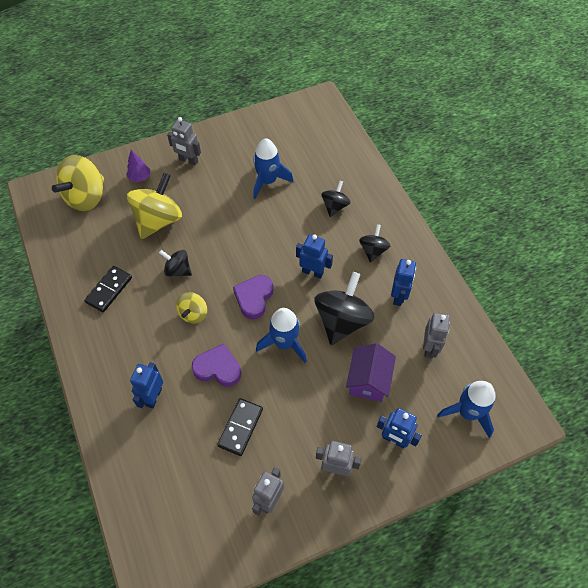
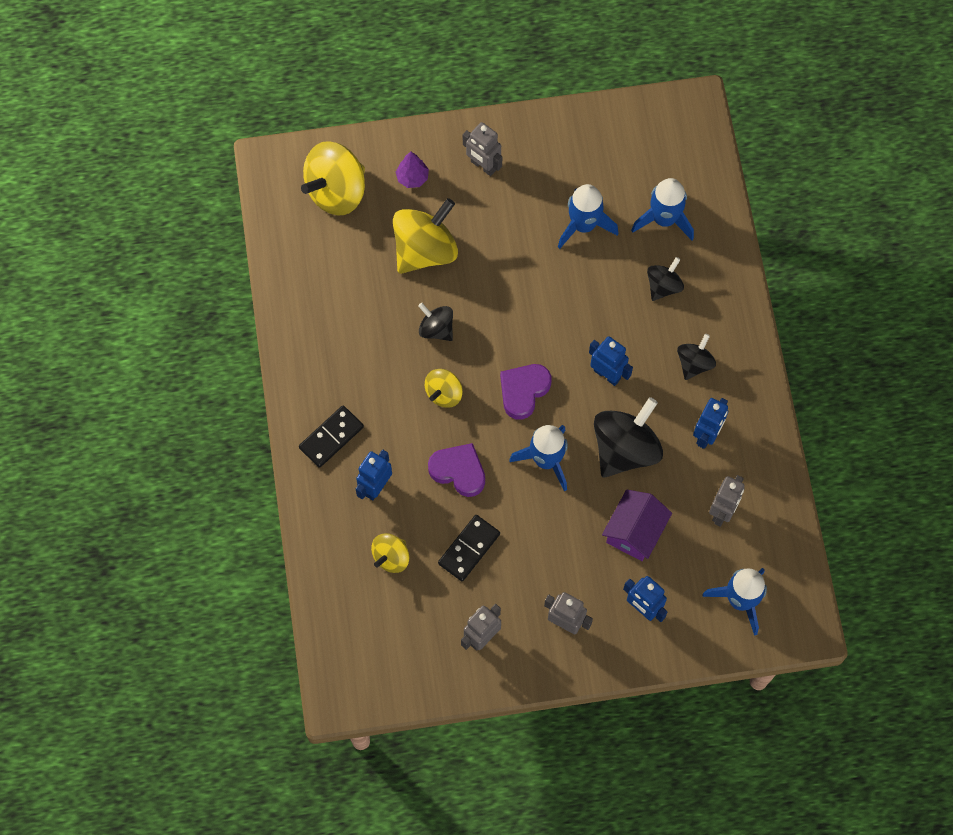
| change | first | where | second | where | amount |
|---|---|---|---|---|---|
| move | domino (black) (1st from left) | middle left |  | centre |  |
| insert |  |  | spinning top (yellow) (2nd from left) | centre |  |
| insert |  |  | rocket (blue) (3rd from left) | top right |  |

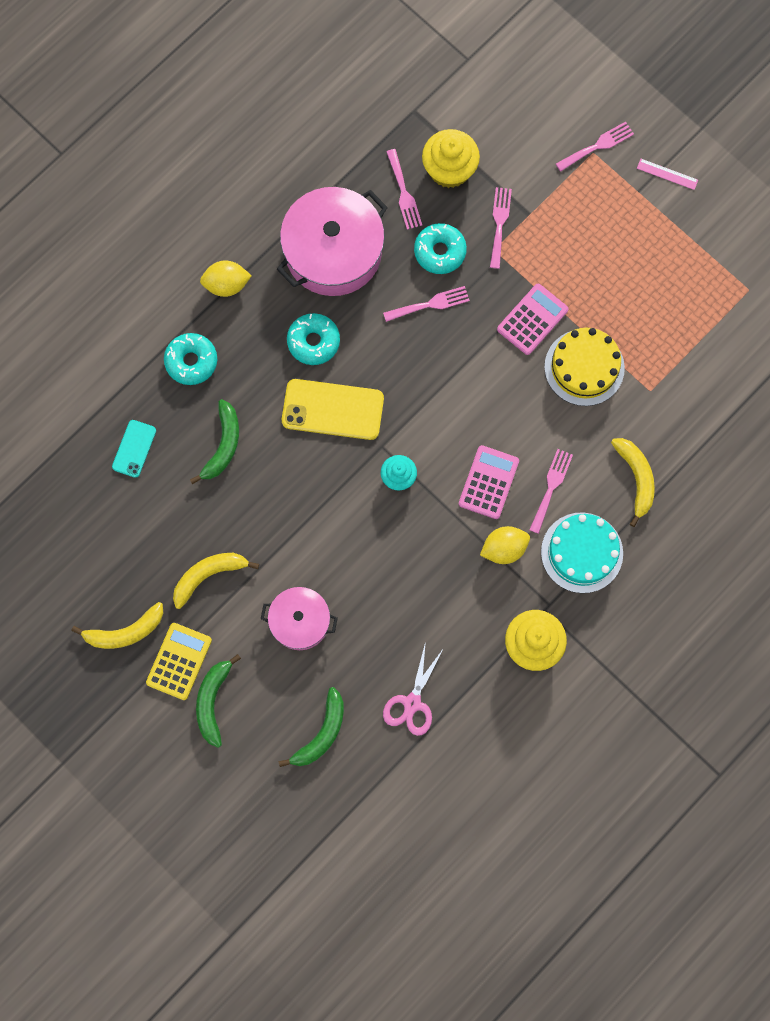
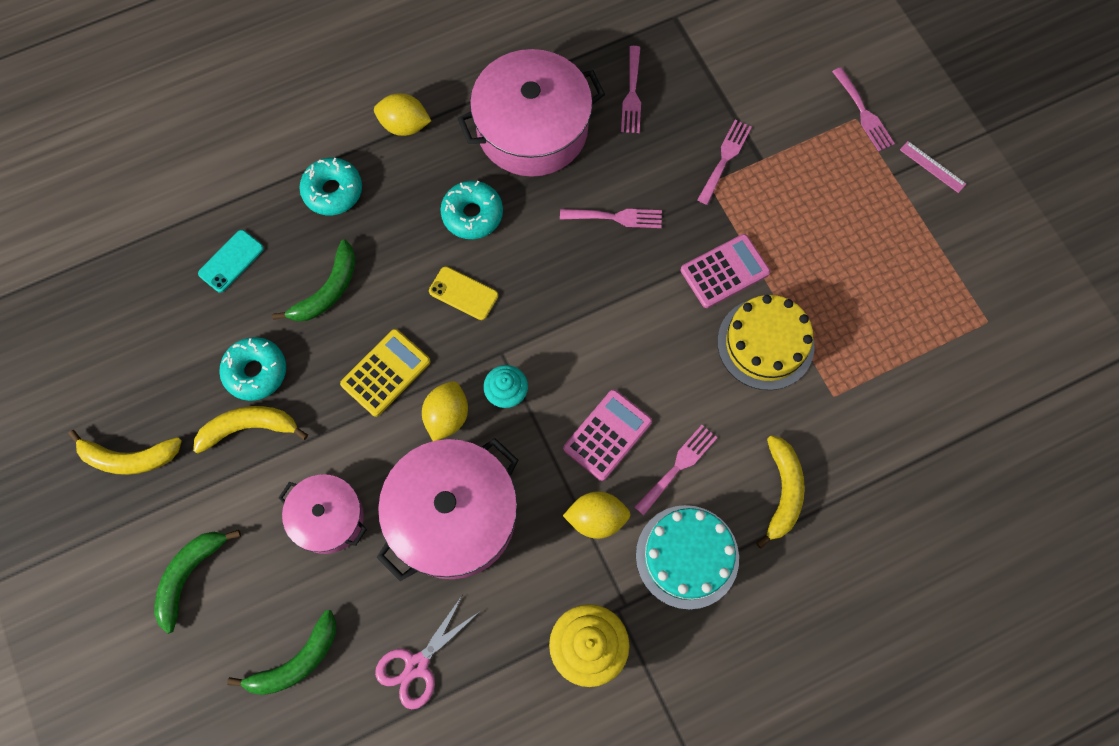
| change | first | where | second | where | amount |
|---|---|---|---|---|---|
| move | donut (turquoise) (3rd from left in the first image) | top centre | donut (turquoise) (1st from left) | middle left |  |
| move | calculator (yellow) | middle left |  | centre |  |
| insert |  |  | pot (pink) (2nd from left) | bottom centre |  |
| insert |  |  | lemon (yellow) (2nd from left) | centre |  |
| resize | phone (yellow) | centre |  | centre | x0.56 |
| rotate | fork (pink) (5th from left) | top right |  | top right | 75 degrees clockwise |
| delete | cupcake (yellow) (1st from left) | top centre |  |  |  |

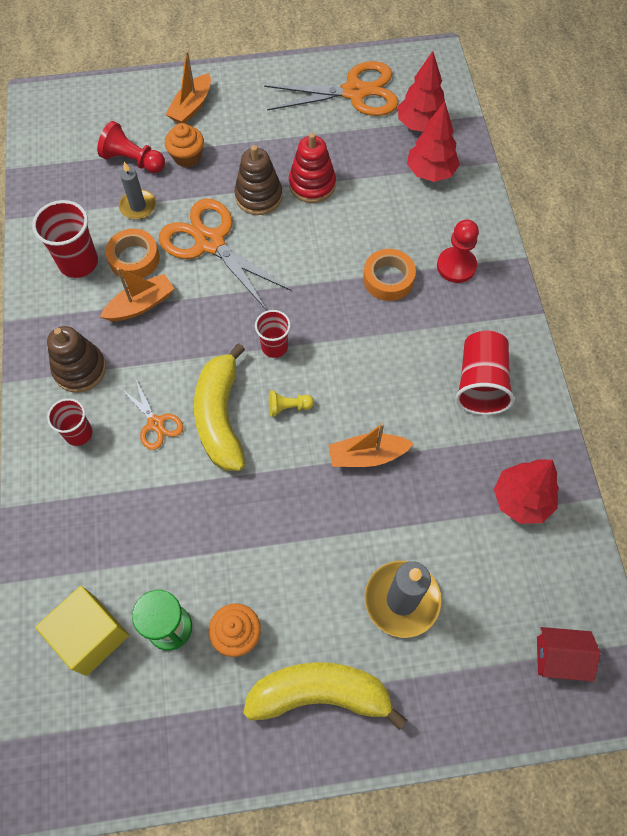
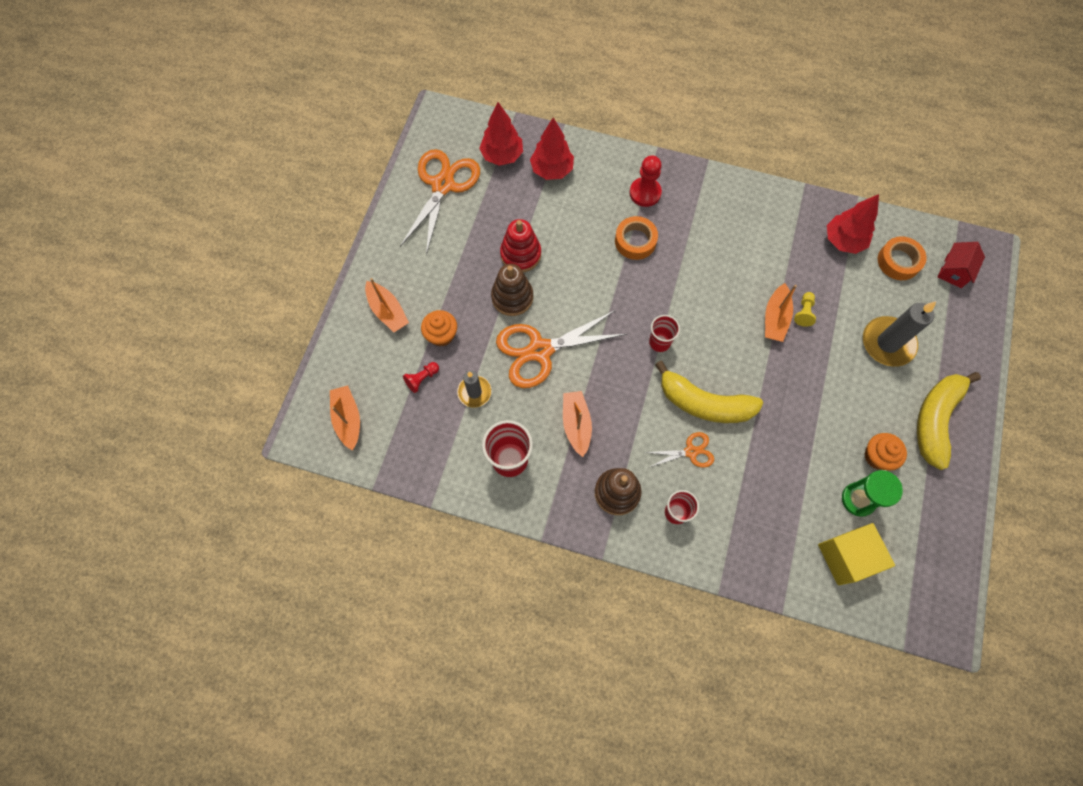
| change | first | where | second | where | amount |
|---|---|---|---|---|---|
| insert |  |  | boat (orange) (1st from left) | middle left |  |
| resize | pawn (red) (1st from left) | top left |  | centre | x0.60 |
| move | pawn (yellow) | centre |  | middle right |  |
| move | tape (orange) (1st from left in the first image) | top left | tape (orange) (2nd from left) | top right |  |
| delete | cup (red) (4th from left) | middle right |  |  |  |

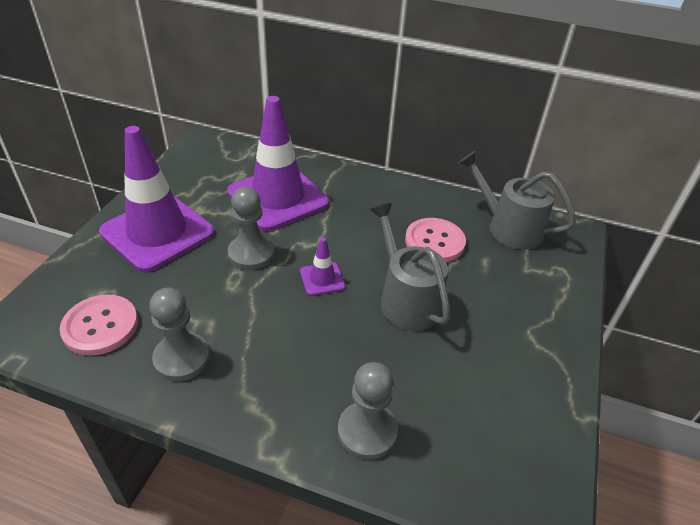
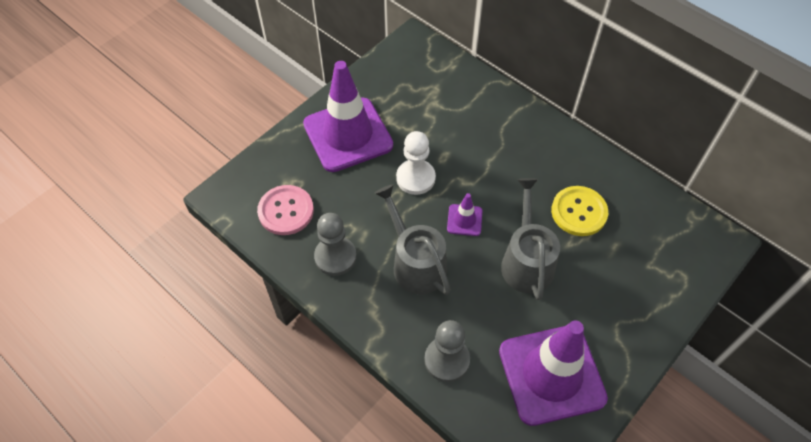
| change | first | where | second | where | amount |
|---|---|---|---|---|---|
| move | watering can (grey) (2nd from left in the first image) | middle right | watering can (grey) (1st from left) | centre |  |
| recolor | pawn (grey) (2nd from left) | centre | pawn (white) | centre |  |
| move | traffic cone (purple) (2nd from left in the first image) | top centre | traffic cone (purple) (3rd from left) | bottom right |  |
| recolor | button (pink) (2nd from left) | centre | button (yellow) | middle right |  |

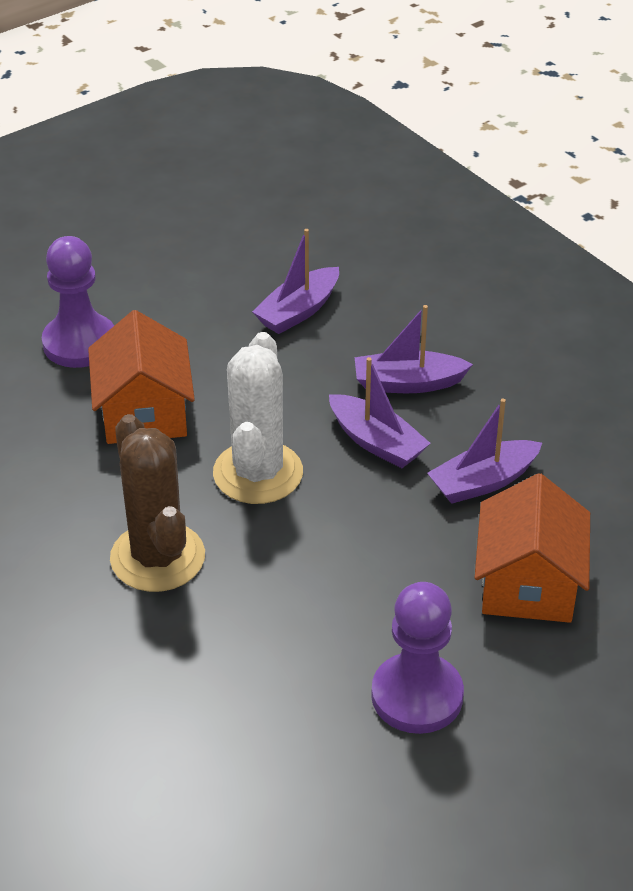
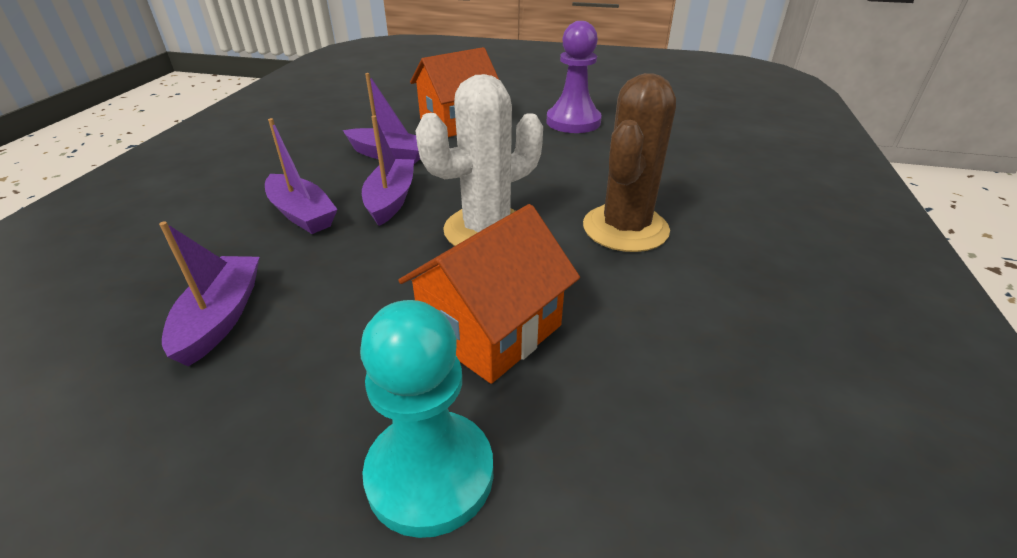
| change | first | where | second | where | amount |
|---|---|---|---|---|---|
| rotate | boat (purple) (1st from left) | top centre |  | middle left | 90 degrees counterclockwise |
| recolor | pawn (purple) (1st from left) | middle left | pawn (turquoise) | bottom centre |  |

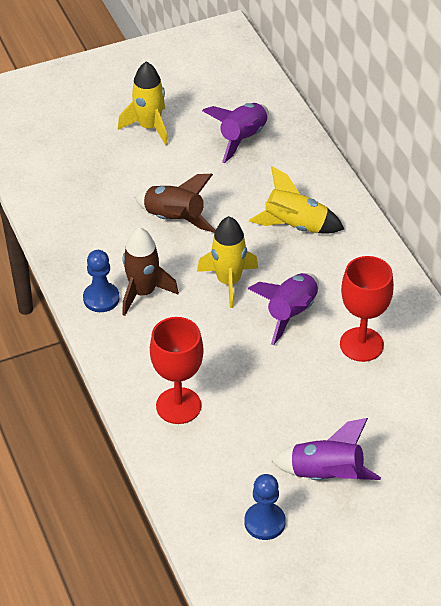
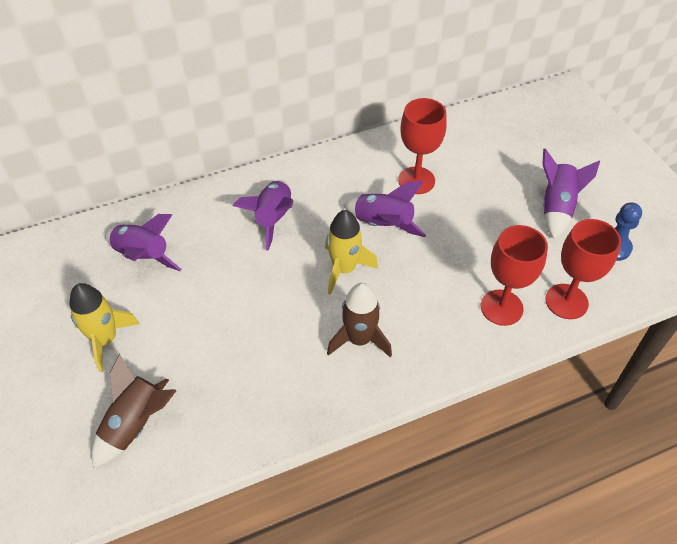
| change | first | where | second | where | amount |
|---|---|---|---|---|---|
| move | rocket (brown) (2nd from left in the first image) | centre | rocket (brown) (1st from left) | bottom left |  |
| recolor | rocket (yellow) (3rd from left) | top right | rocket (purple) (2nd from left) | centre |  |
| insert |  |  | goblet (red) (3rd from left) | middle right |  |
| delete | pawn (blue) (1st from left) | middle left |  |  |  |

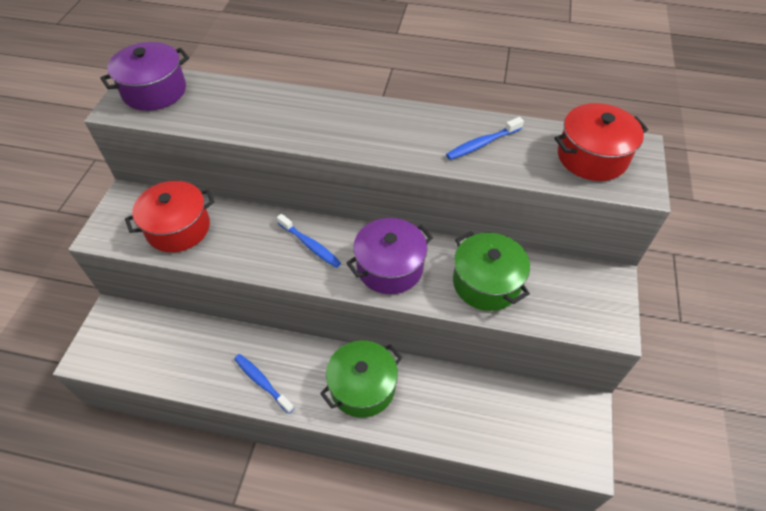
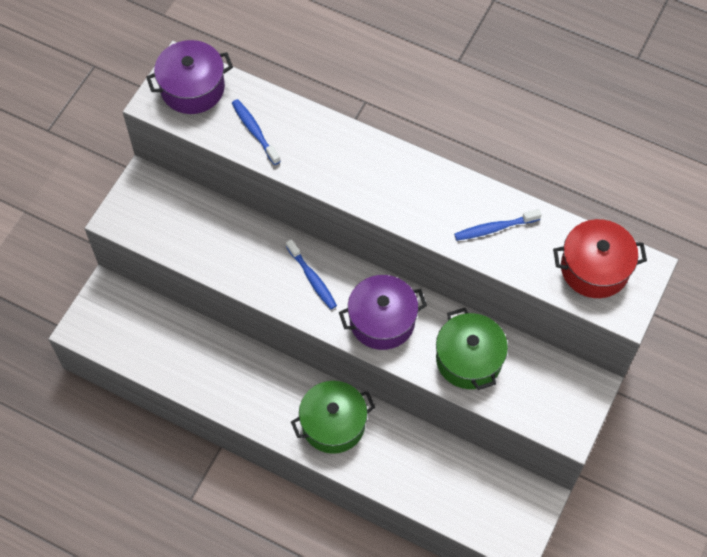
| change | first | where | second | where | amount |
|---|---|---|---|---|---|
| move | toothbrush (blue) (1st from left) | bottom centre |  | top centre |  |
| delete | pot (red) (1st from left) | middle left |  |  |  |

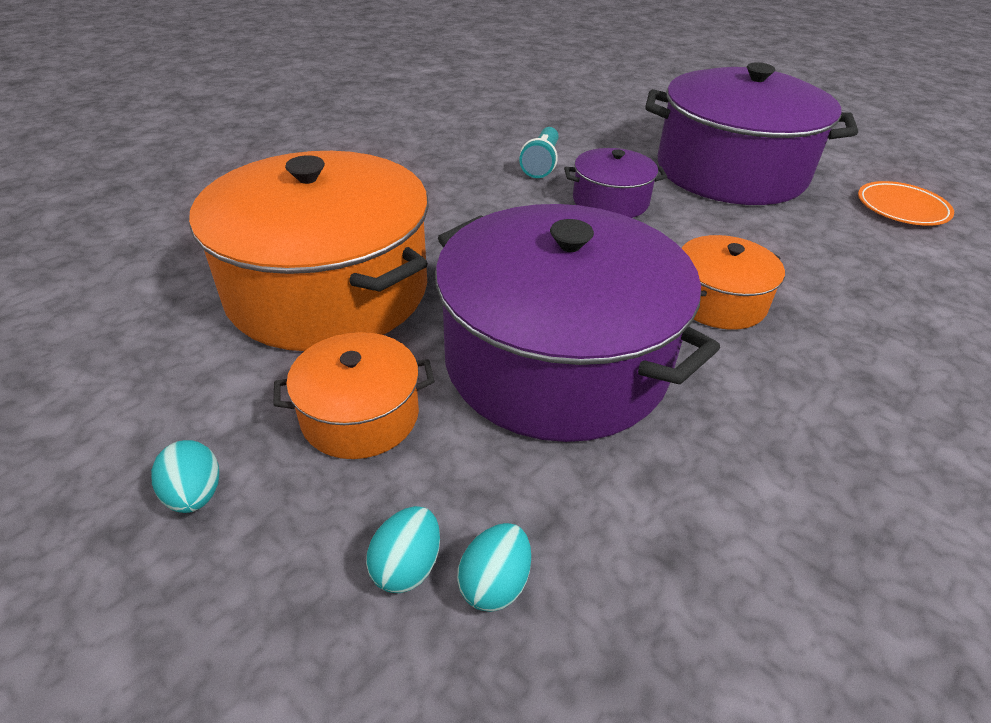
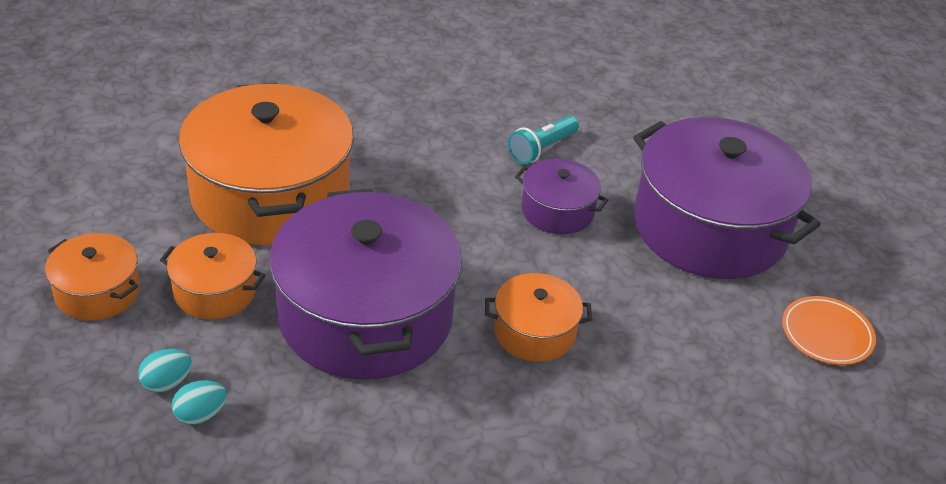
| change | first | where | second | where | amount |
|---|---|---|---|---|---|
| replace | egg (turquoise) (1st from left) | middle left | pot (orange) (1st from left) | middle left |  |

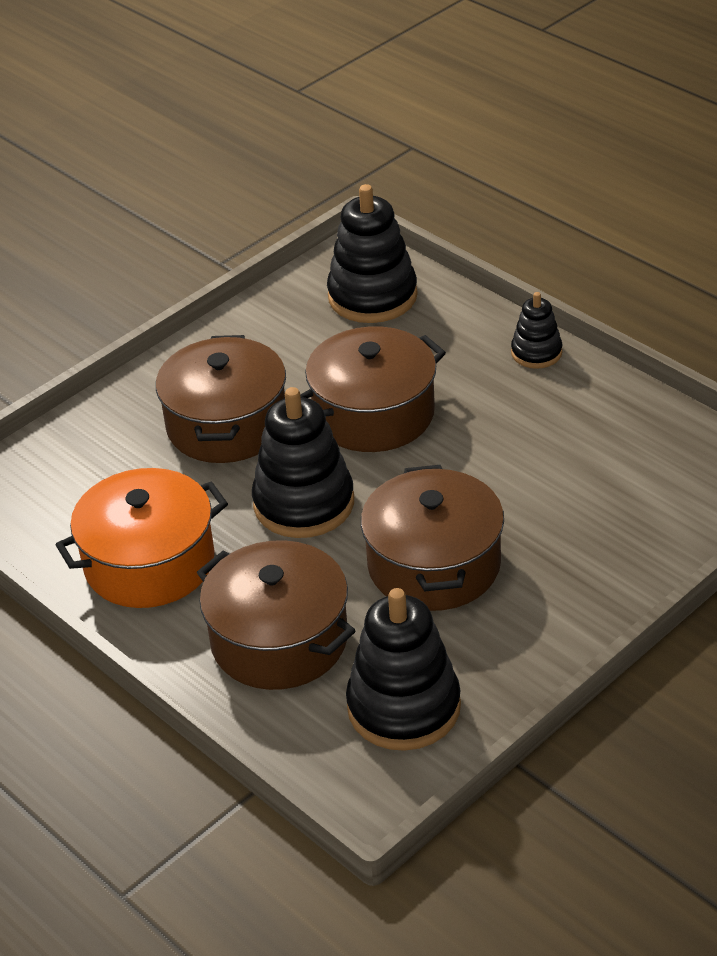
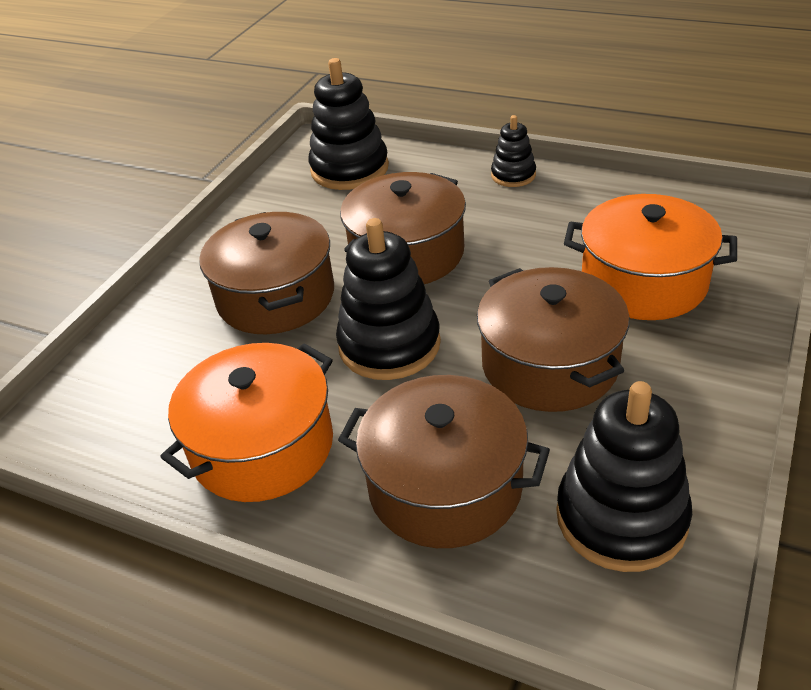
| change | first | where | second | where | amount |
|---|---|---|---|---|---|
| insert |  |  | pot (orange) (2nd from left) | middle right |  |

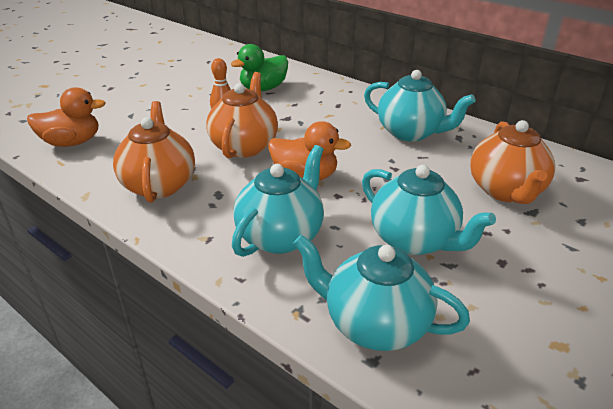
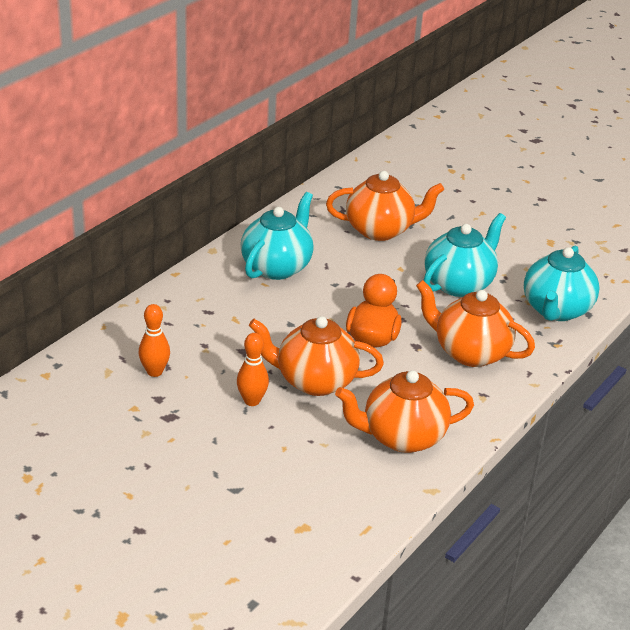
| change | first | where | second | where | amount |
|---|---|---|---|---|---|
| replace | duck (green) | top centre | bowling pin (orange) (1st from left) | middle left |  |
| recolor | teapot (turquoise) (1st from left) | centre | teapot (orange) (4th from left) | middle right |  |
| delete | duck (orange) (1st from left) | top left |  |  |  |

